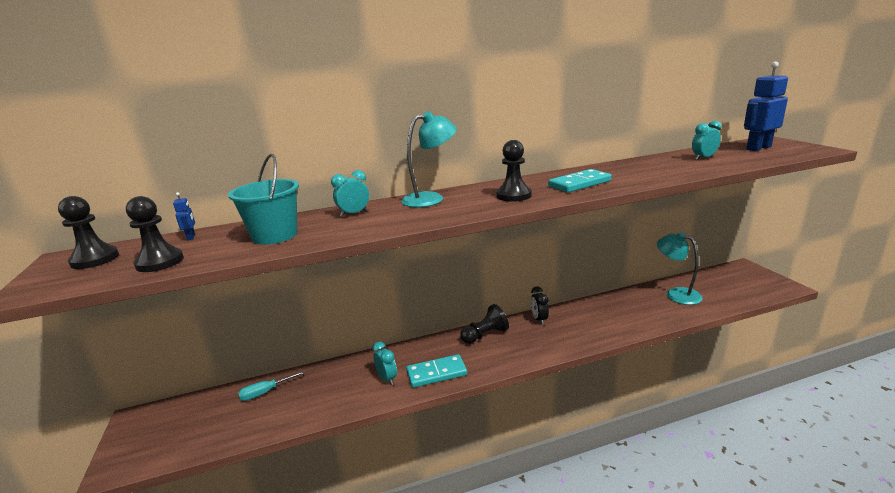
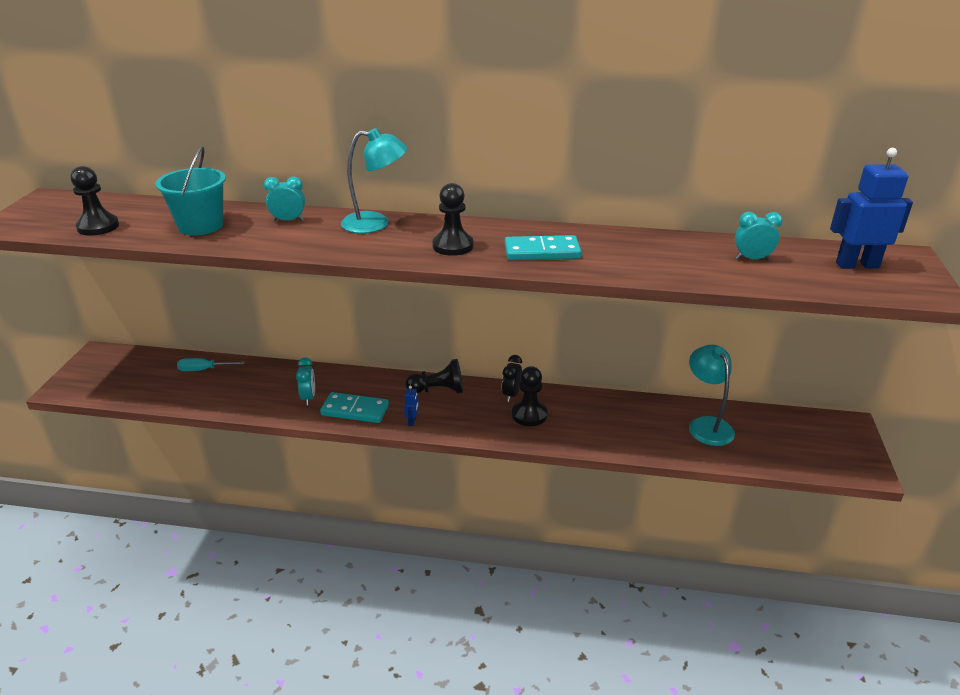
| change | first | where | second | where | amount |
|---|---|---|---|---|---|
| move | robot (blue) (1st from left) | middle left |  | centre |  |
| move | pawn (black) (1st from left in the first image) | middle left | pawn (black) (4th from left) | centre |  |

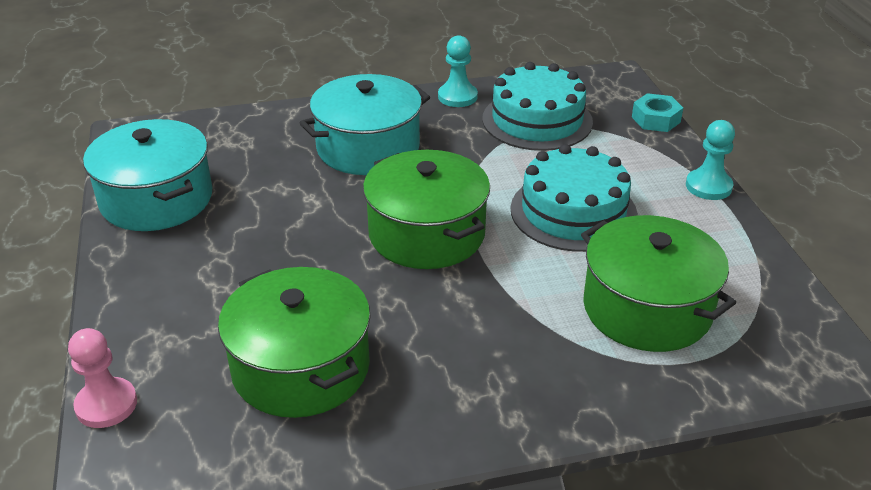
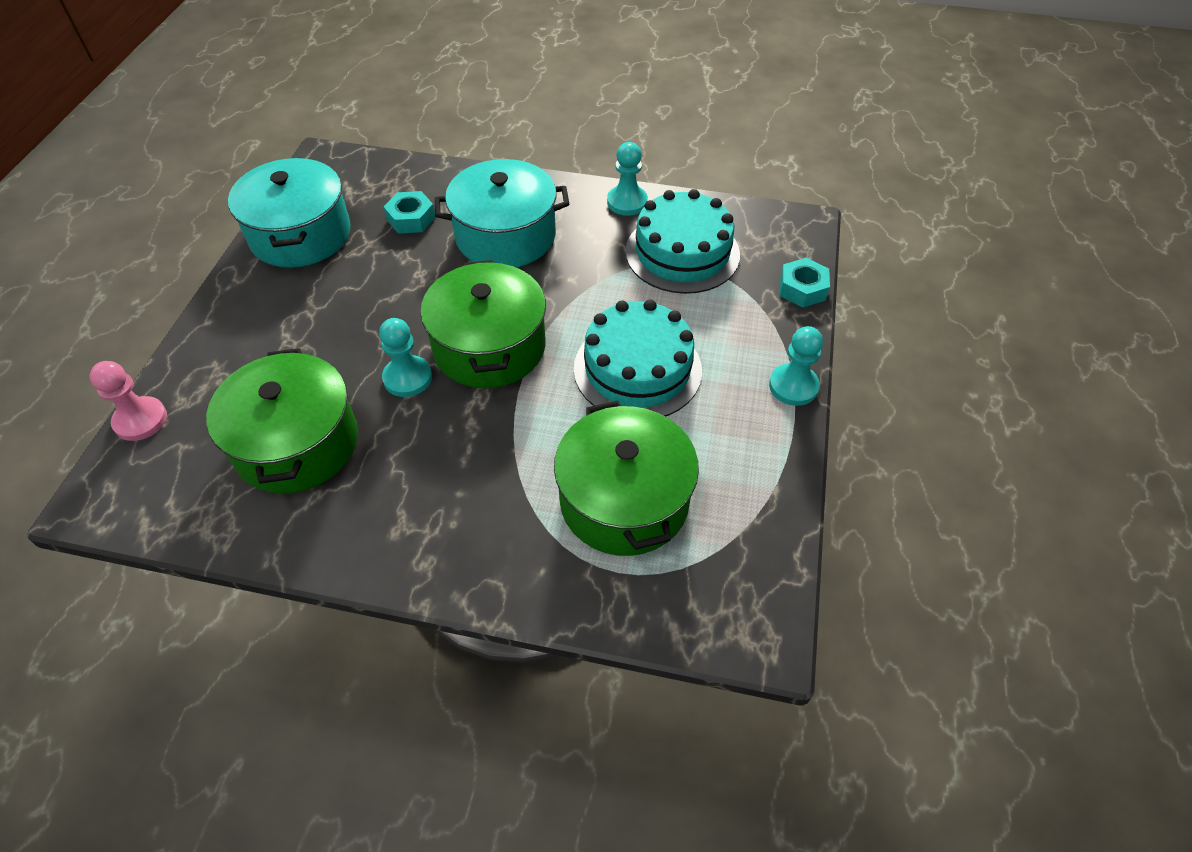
| change | first | where | second | where | amount |
|---|---|---|---|---|---|
| insert |  |  | pawn (turquoise) (1st from left) | centre |  |
| insert |  |  | nut (turquoise) (1st from left) | top centre |  |

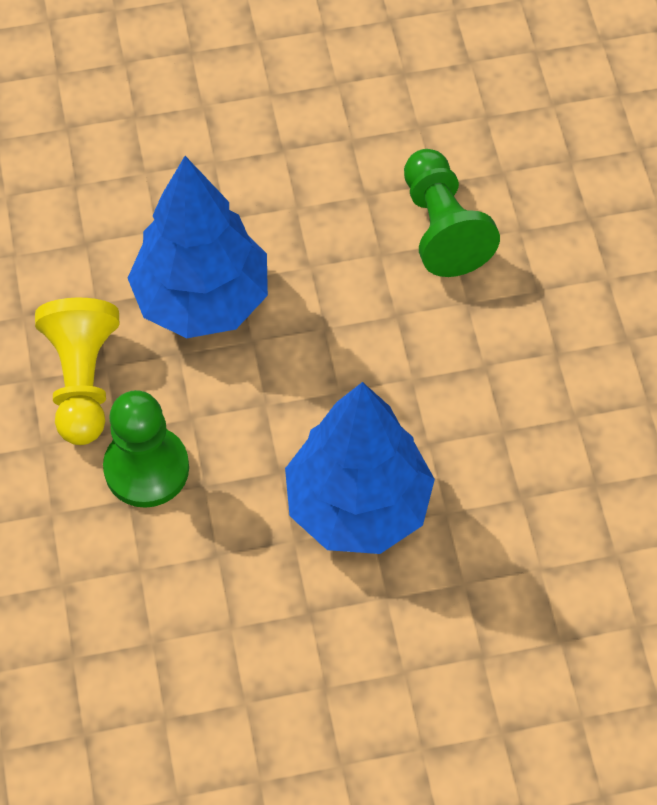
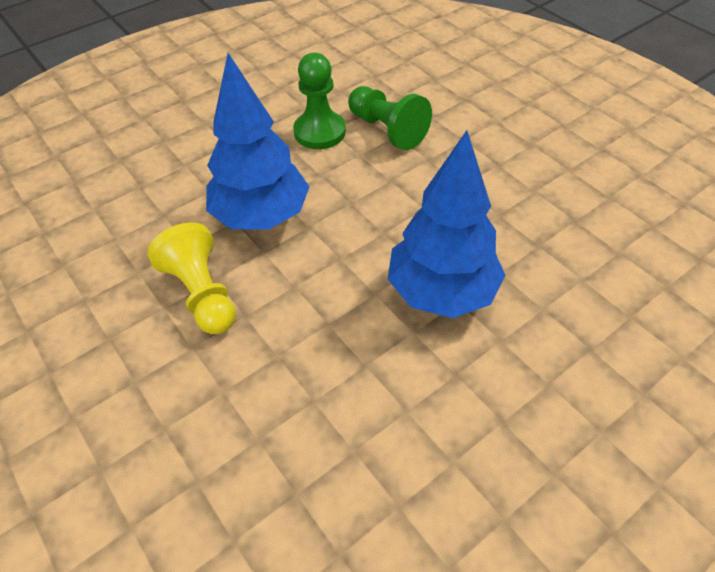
| change | first | where | second | where | amount |
|---|---|---|---|---|---|
| move | pawn (green) (1st from left) | middle left |  | top centre |  |

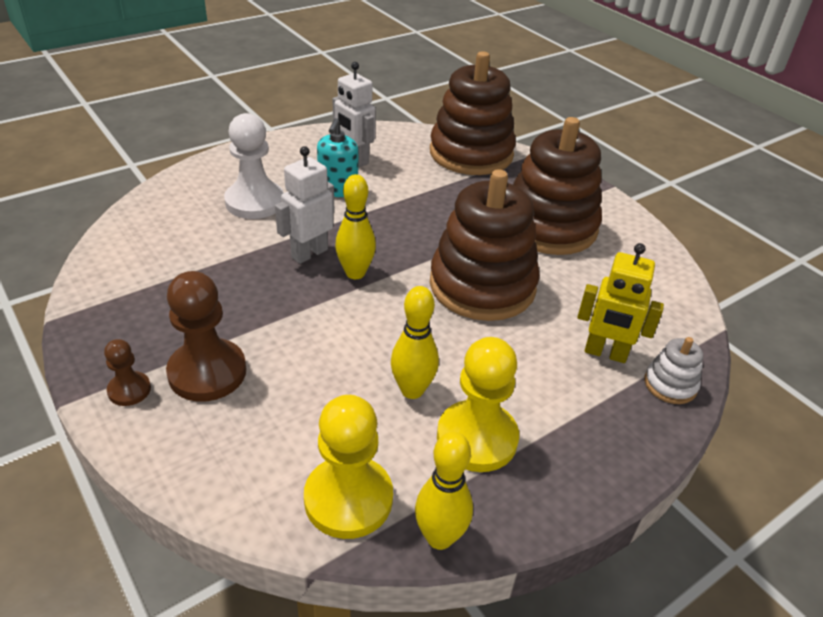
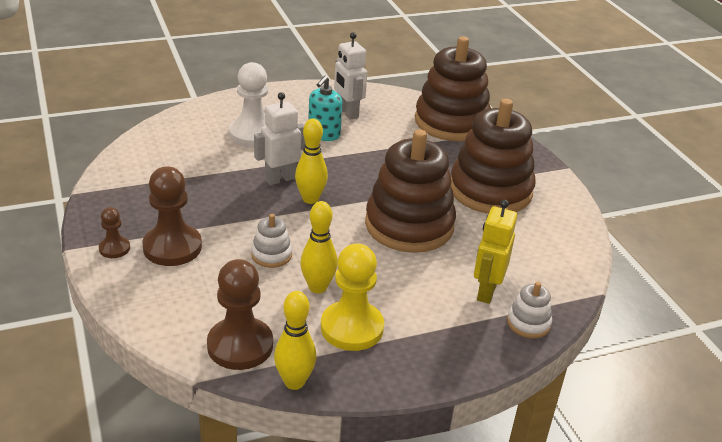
| change | first | where | second | where | amount |
|---|---|---|---|---|---|
| recolor | pawn (yellow) (1st from left) | bottom centre | pawn (brown) (3rd from left) | bottom left |  |
| insert |  |  | stacking toy (white) (1st from left) | centre |  |
| rotate | robot (yellow) | middle right |  | middle right | 75 degrees clockwise |

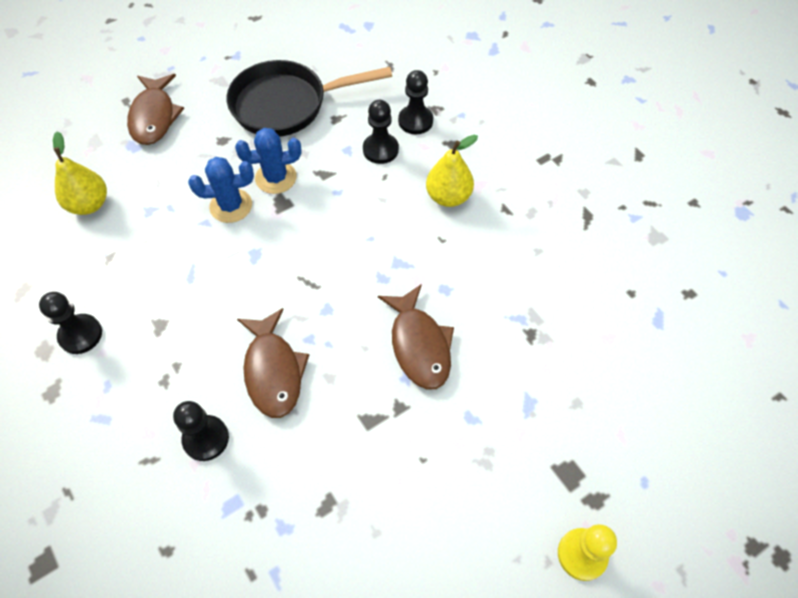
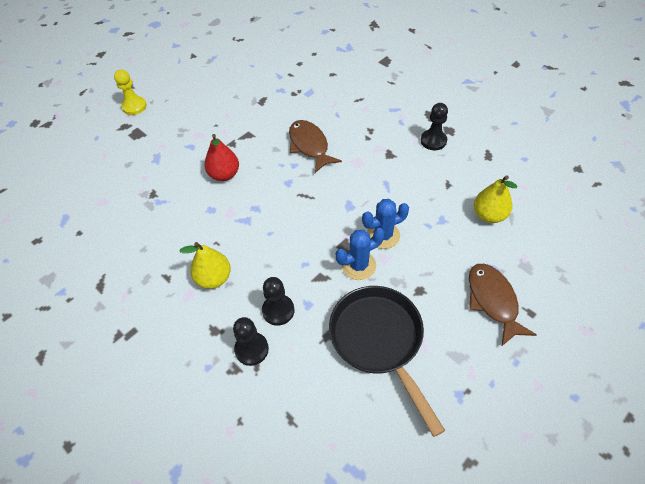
| change | first | where | second | where | amount |
|---|---|---|---|---|---|
| replace | fish (brown) (3rd from left) | centre | pear (red) | top centre |  |
| rotate | pan (black) | top centre |  | bottom centre | 90 degrees counterclockwise |
| delete | pawn (black) (2nd from left) | bottom left |  |  |  |

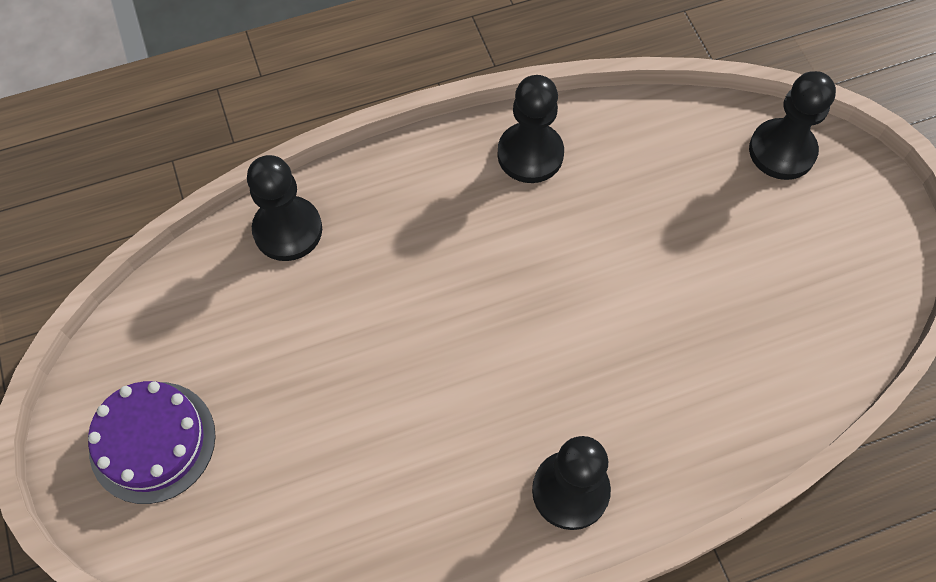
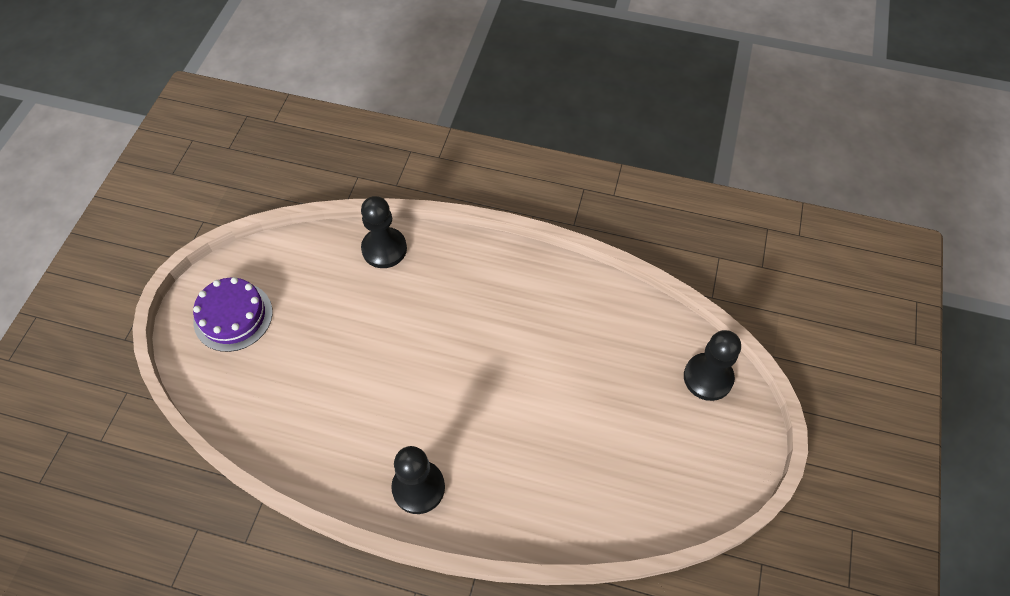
| change | first | where | second | where | amount |
|---|---|---|---|---|---|
| delete | pawn (black) (2nd from left) | top centre |  |  |  |

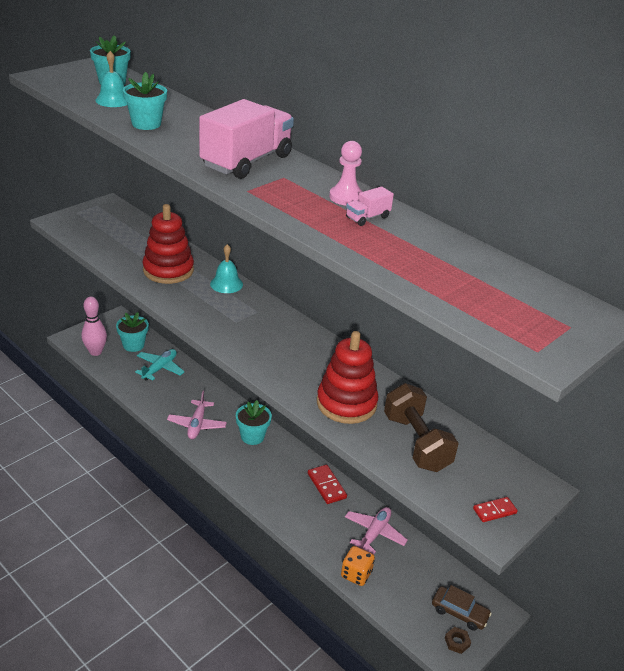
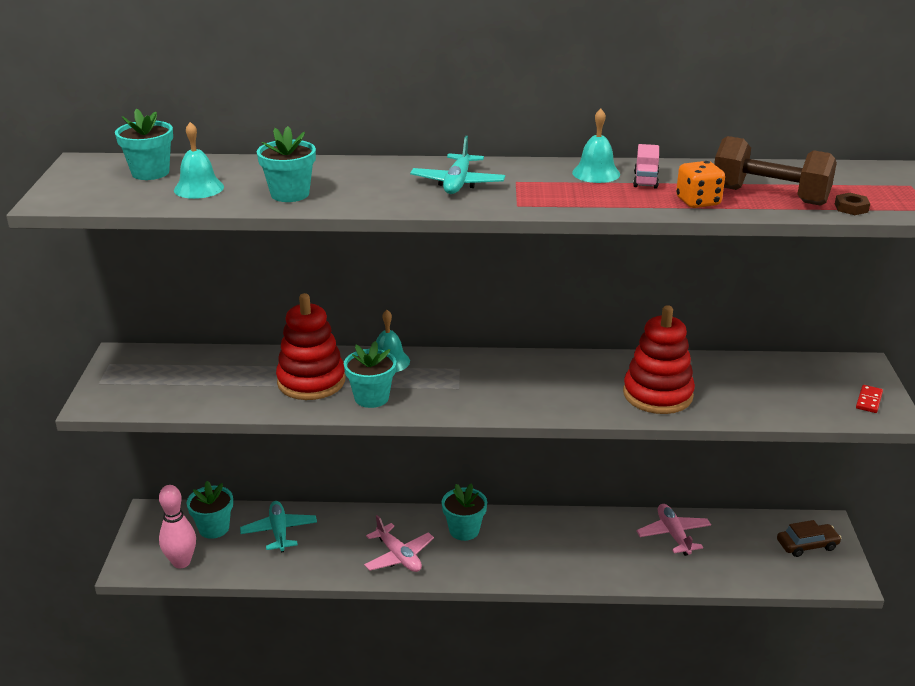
| change | first | where | second | where | amount |
|---|---|---|---|---|---|
| insert |  |  | flower pot (turquoise) (4th from left) | centre |  |
| replace | truck (pink) (1st from left) | top centre | plane (turquoise) (2nd from left) | top centre |  |
| replace | pawn (pink) | top centre | bell (turquoise) (3rd from left) | top centre |  |
| move | dice (orange) | bottom centre |  | top right |  |
| move | dumbbell (brown) | middle right |  | top right |  |
| move | nut (brown) | bottom right |  | top right |  |
| delete | domino (red) (1st from left) | bottom centre |  |  |  |

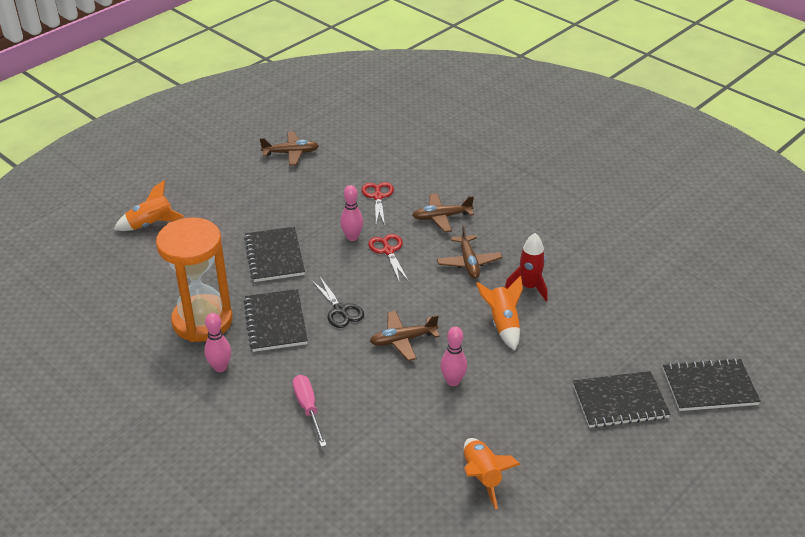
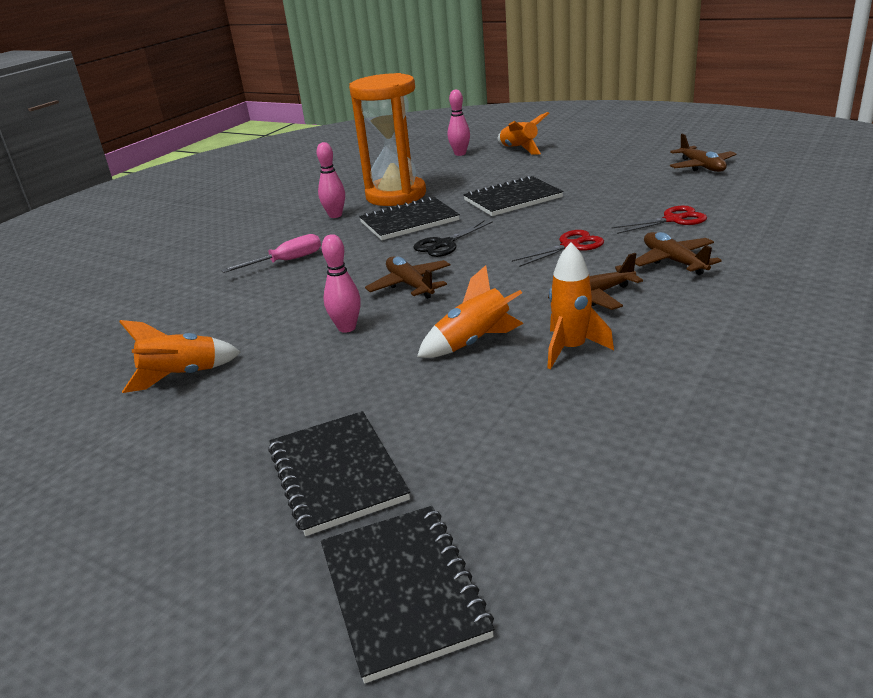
| change | first | where | second | where | amount |
|---|---|---|---|---|---|
| move | bowling pin (pink) (2nd from left in the first image) | centre | bowling pin (pink) (3rd from left) | top centre |  |
| recolor | rocket (red) | centre | rocket (orange) (4th from left) | centre |  |

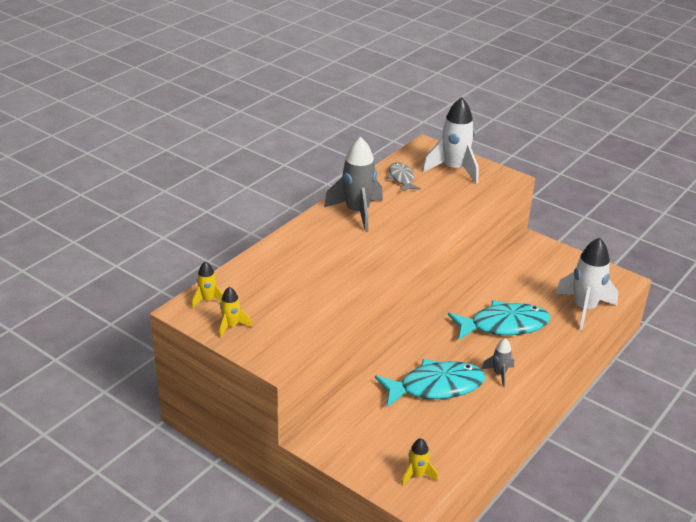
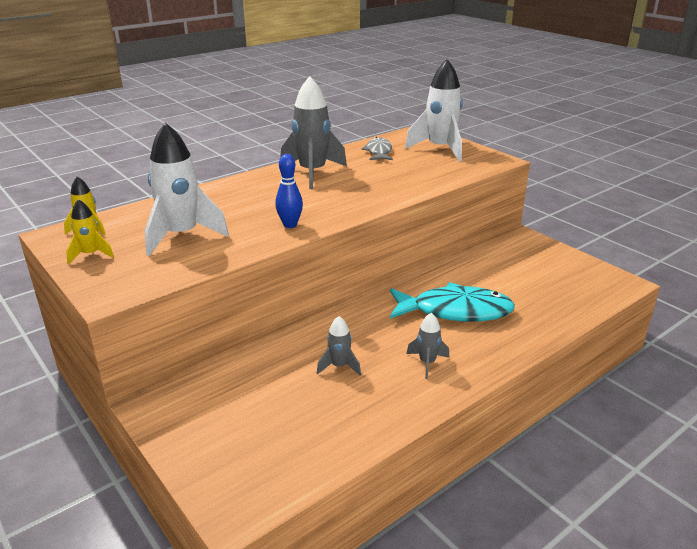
| change | first | where | second | where | amount |
|---|---|---|---|---|---|
| move | rocket (white) (2nd from left in the first image) | middle right | rocket (white) (1st from left) | middle left |  |
| insert |  |  | bowling pin (blue) | centre |  |
| replace | fish (turquoise) (1st from left) | bottom centre | rocket (grey) (2nd from left) | centre |  |
| delete | rocket (yellow) (3rd from left) | bottom centre |  |  |  |

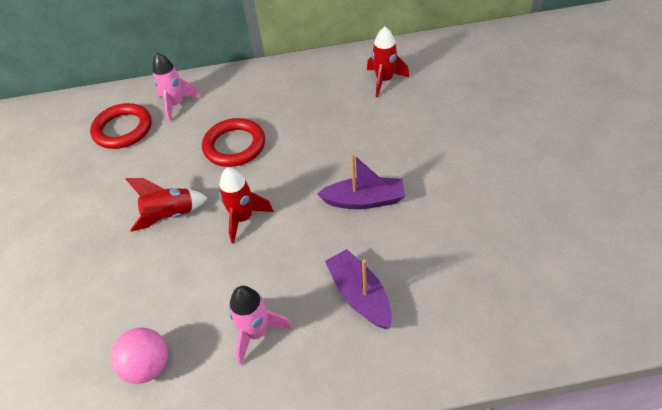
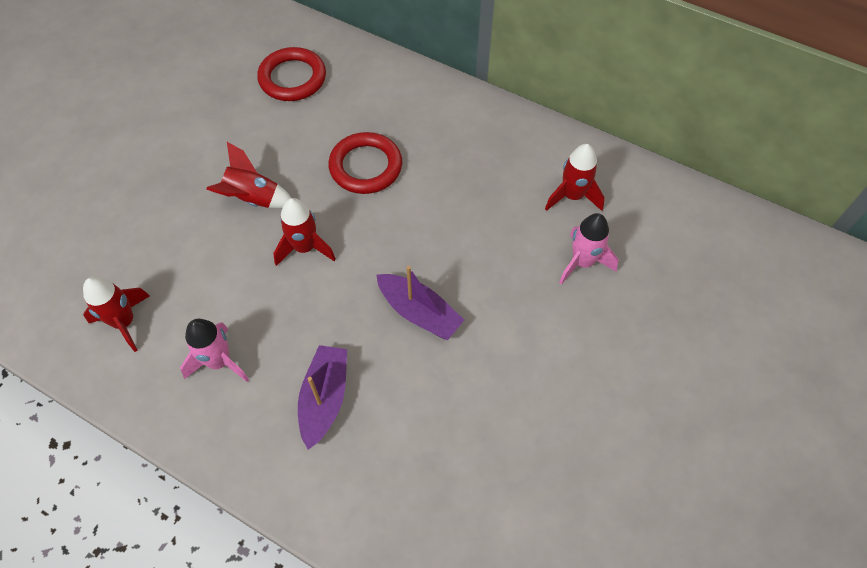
| change | first | where | second | where | amount |
|---|---|---|---|---|---|
| replace | ball (pink) | bottom left | rocket (red) (1st from left) | middle left |  |
| move | rocket (pink) (1st from left in the first image) | top left | rocket (pink) (2nd from left) | middle right |  |

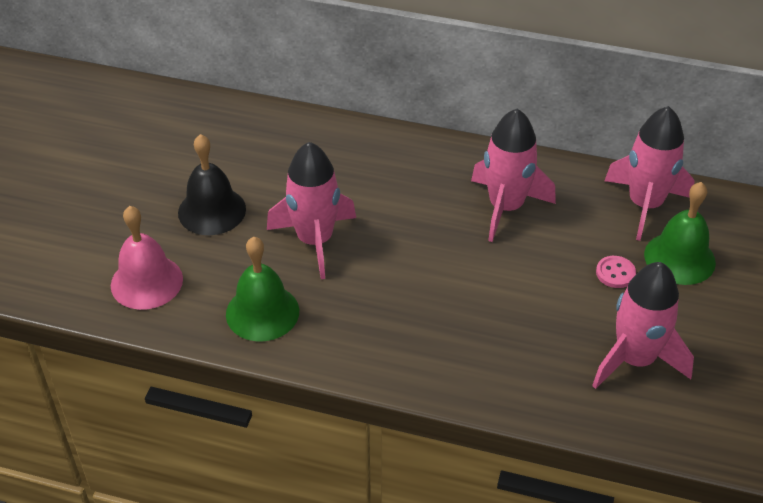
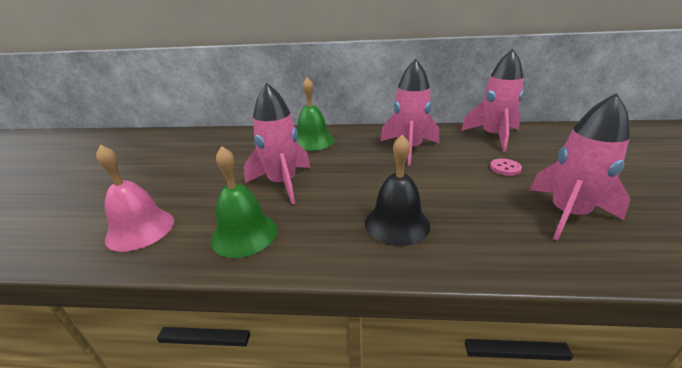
| change | first | where | second | where | amount |
|---|---|---|---|---|---|
| move | bell (green) (2nd from left) | middle right |  | top centre |  |
| move | bell (black) | middle left |  | centre |  |

